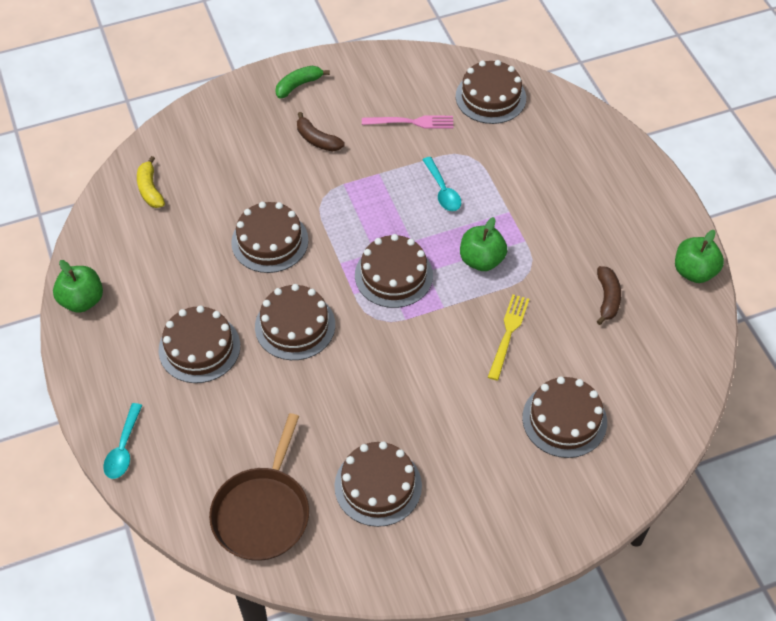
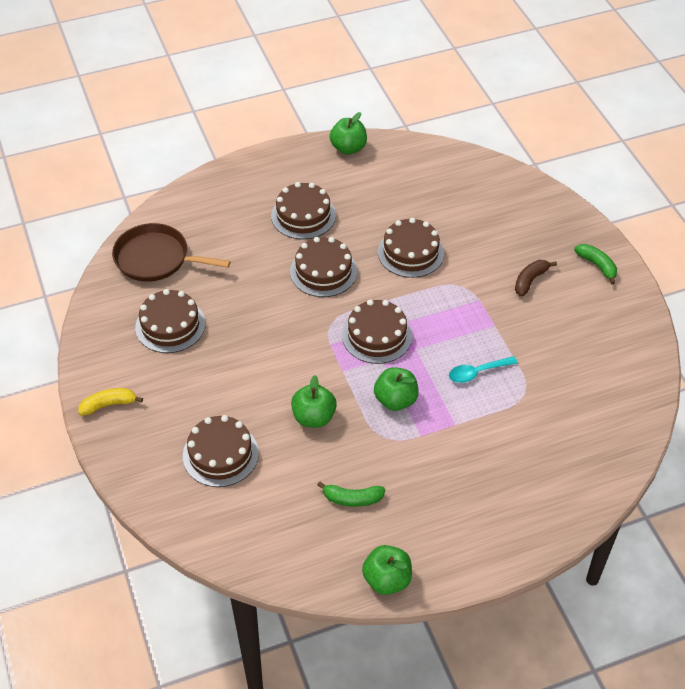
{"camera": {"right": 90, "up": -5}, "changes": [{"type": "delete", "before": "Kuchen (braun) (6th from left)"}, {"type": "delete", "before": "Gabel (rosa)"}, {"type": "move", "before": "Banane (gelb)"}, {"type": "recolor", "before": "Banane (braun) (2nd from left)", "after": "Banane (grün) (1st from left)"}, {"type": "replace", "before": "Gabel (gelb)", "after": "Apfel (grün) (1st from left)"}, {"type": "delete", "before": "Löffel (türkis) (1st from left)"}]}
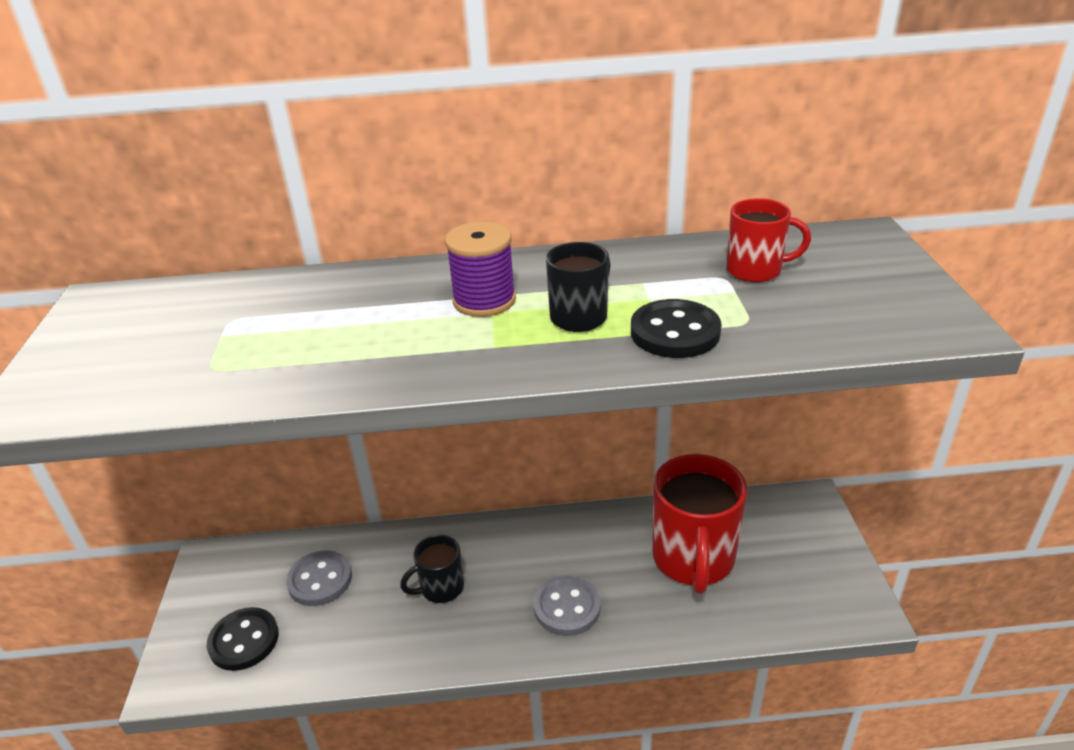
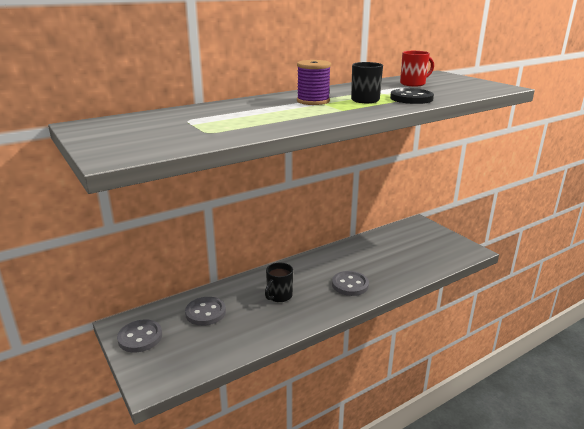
{"camera": {"right": -30, "up": -10}, "changes": [{"type": "delete", "before": "Tasse (rot) (1st from left)"}, {"type": "delete", "before": "Knopf (schwarz) (1st from left)"}, {"type": "insert", "after": "Knopf (grau) (1st from left)"}]}
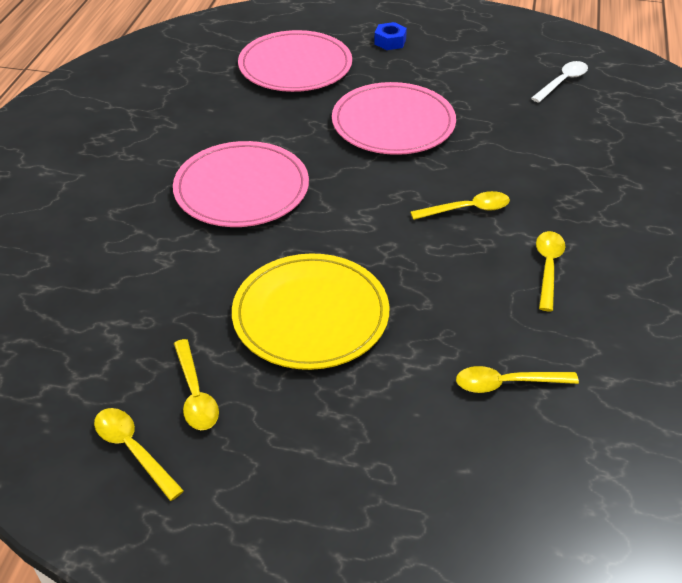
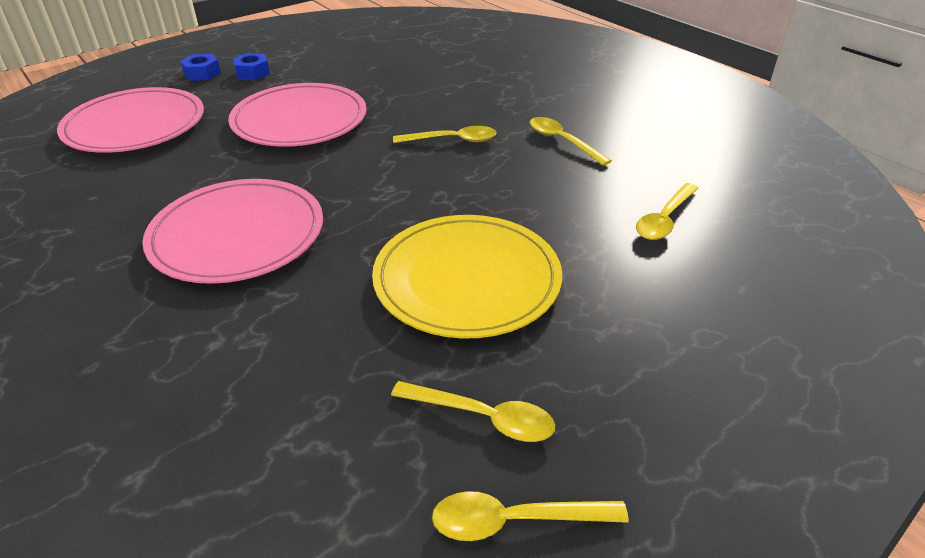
{"camera": {"right": -50, "up": -5}, "changes": [{"type": "delete", "before": "Löffel (weiß)"}, {"type": "rotate", "before": "Löffel (gelb) (3rd from left in the first image)", "turn": 60}, {"type": "insert", "after": "Sechskantmutter (blau) (2nd from left)"}]}
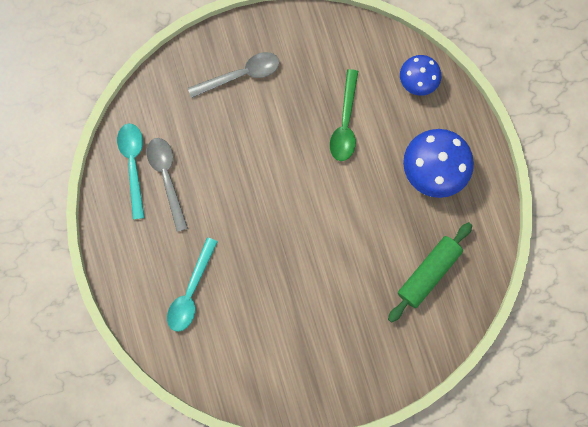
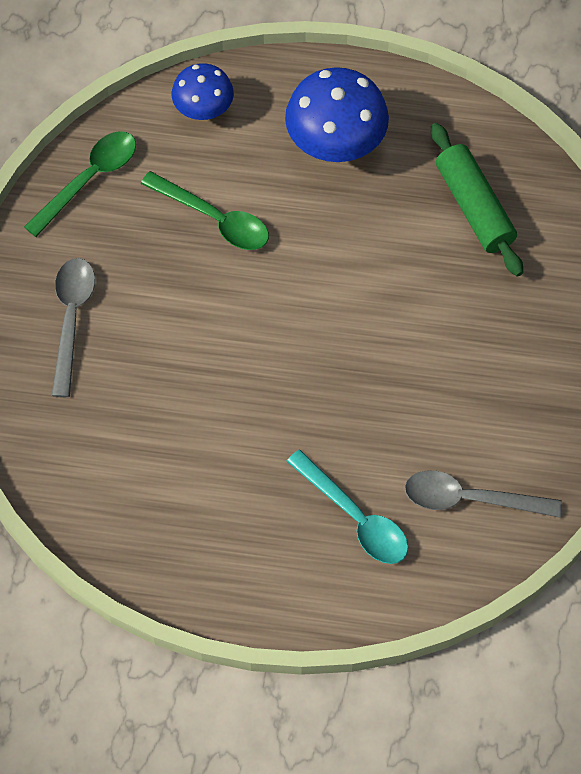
{"camera": {"right": -65, "up": -15}, "changes": [{"type": "delete", "before": "Löffel (türkis) (1st from left)"}, {"type": "move", "before": "Löffel (grau) (1st from left in the first image)", "after": "Löffel (grau) (2nd from left)"}, {"type": "insert", "after": "Löffel (grün) (1st from left)"}]}
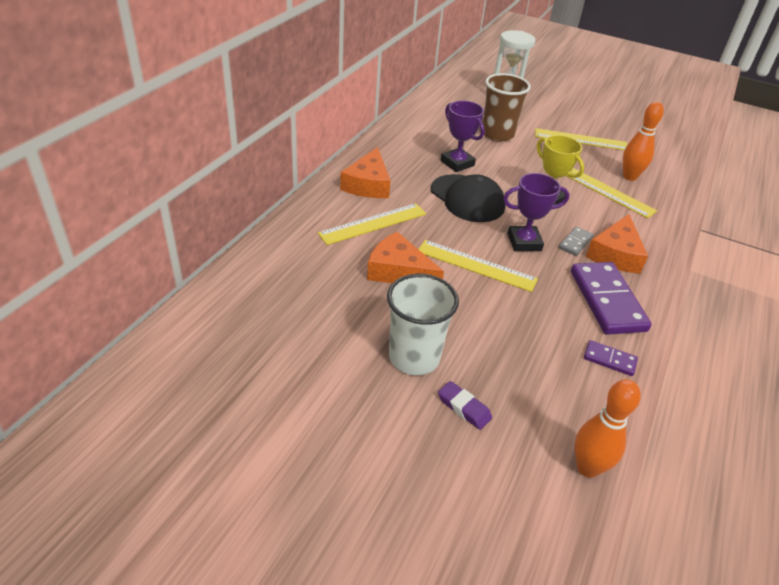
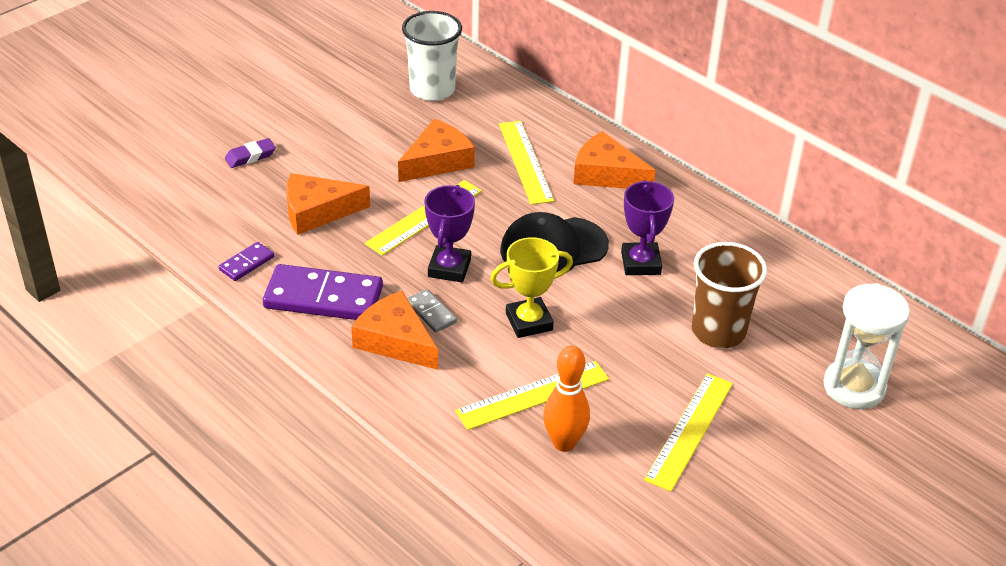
{"camera": {"right": 110, "up": 0}, "changes": [{"type": "rotate", "before": "Pokal (lila) (1st from left in the first image)", "turn": -75}, {"type": "move", "before": "Becher (weiß)"}, {"type": "delete", "before": "Bowlingkegel (orange) (1st from left)"}, {"type": "insert", "after": "Käse (orange) (1st from left)"}]}
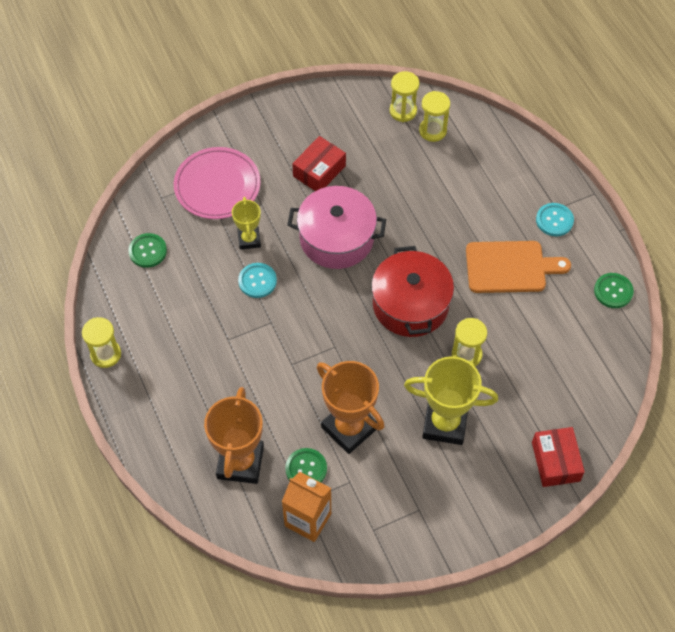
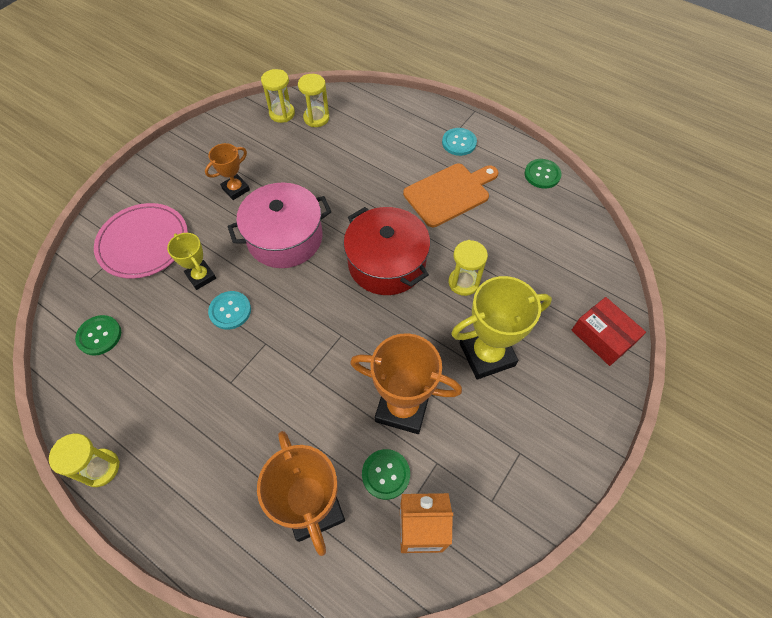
{"camera": {"right": -30, "up": 0}, "changes": [{"type": "replace", "before": "Schachtel (rot) (1st from left)", "after": "Pokal (orange) (1st from left)"}]}
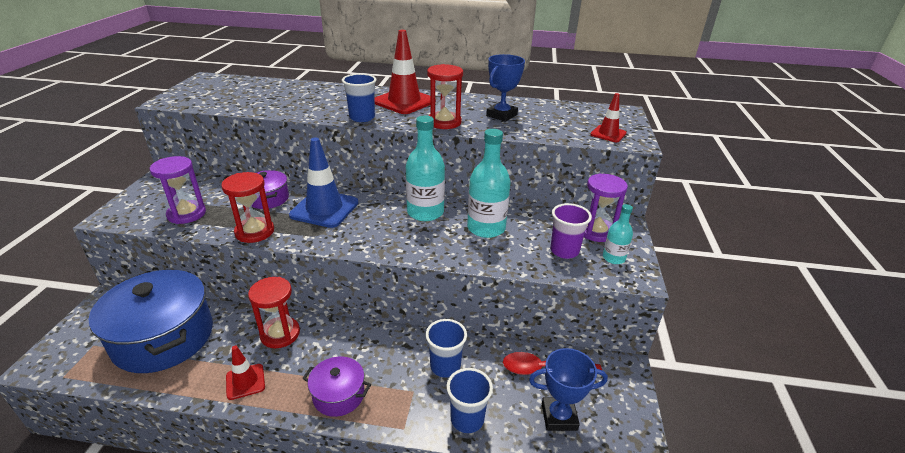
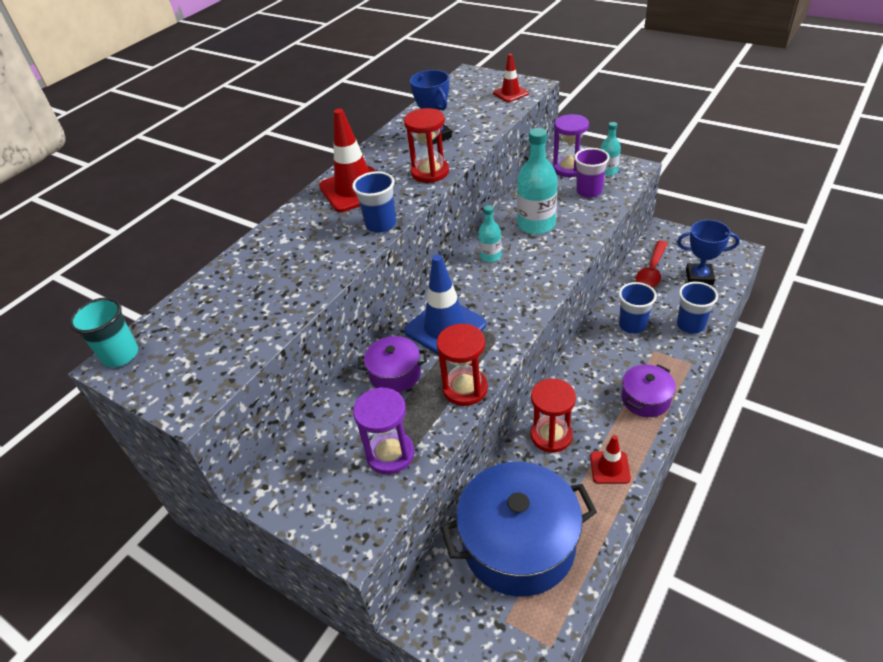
{"camera": {"right": -60, "up": 10}, "changes": [{"type": "resize", "before": "Flasche (türkis) (1st from left)", "scale": 0.55}, {"type": "rotate", "before": "Pokal (blau) (2nd from left)", "turn": 75}, {"type": "insert", "after": "Becher (türkis)"}]}
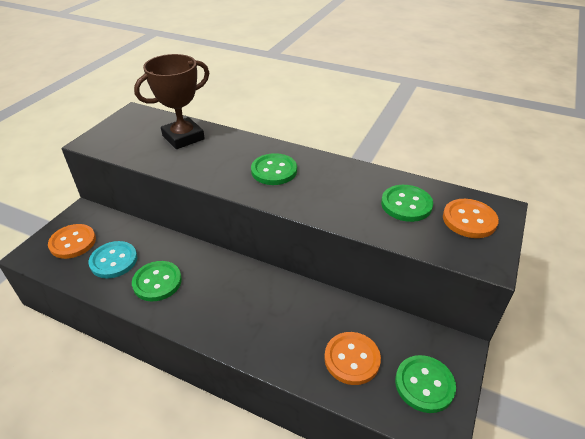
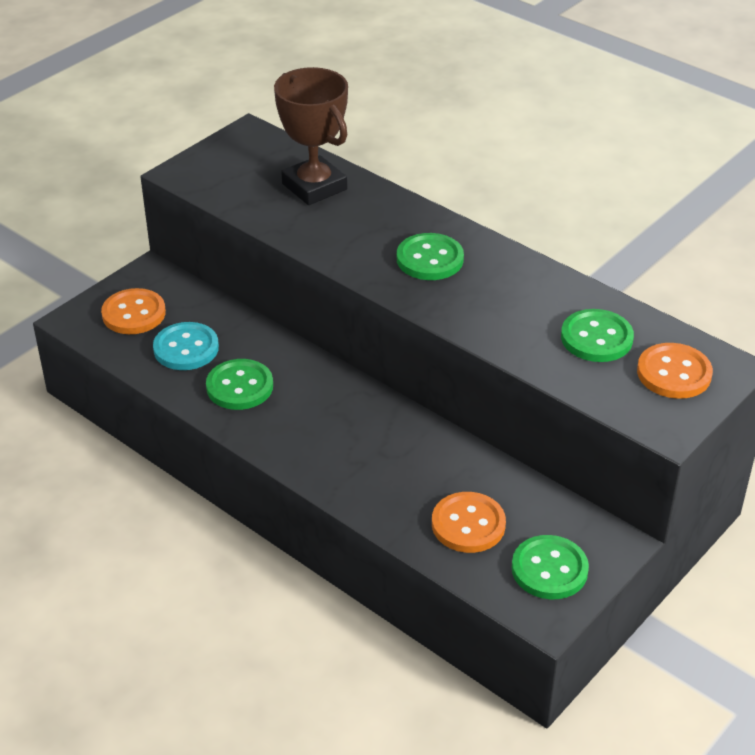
{"camera": {"right": 15, "up": 0}, "changes": [{"type": "rotate", "before": "Pokal (braun)", "turn": 75}]}
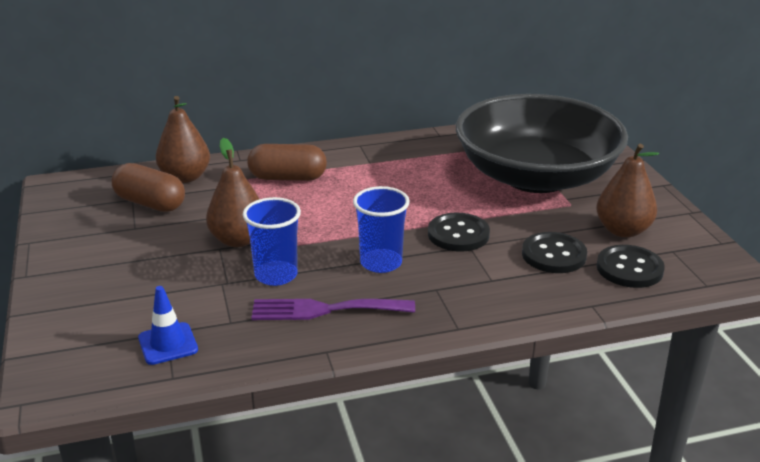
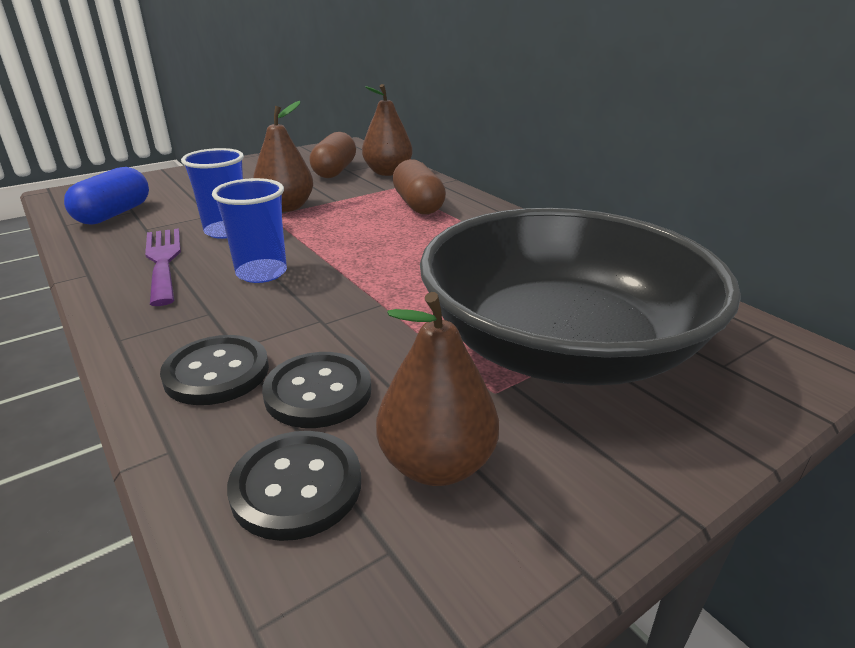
{"camera": {"right": 70, "up": 0}, "changes": [{"type": "move", "before": "Knopf (schwarz) (1st from left)"}, {"type": "replace", "before": "Leitkegel (blau)", "after": "Kapsel (blau)"}]}
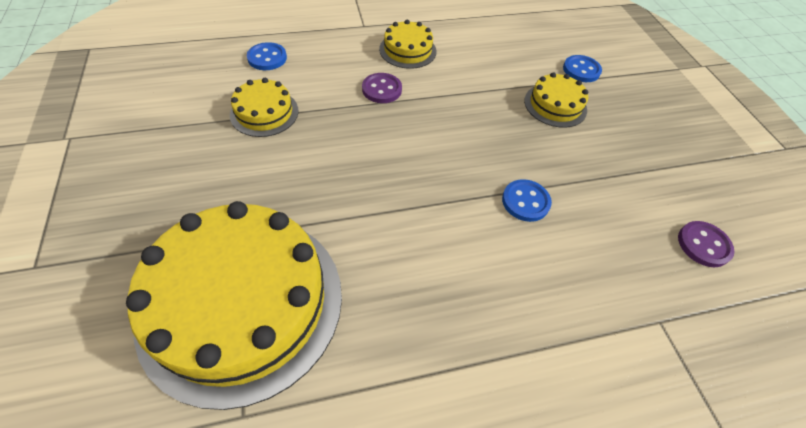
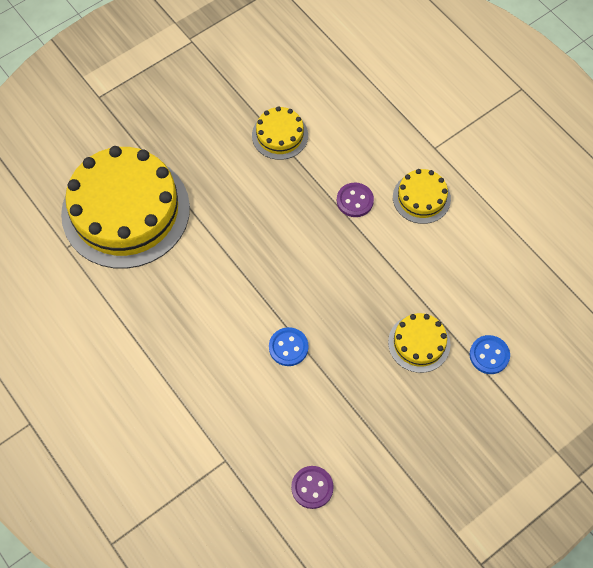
{"camera": {"right": 70, "up": 10}, "changes": [{"type": "delete", "before": "Knopf (blau) (1st from left)"}]}
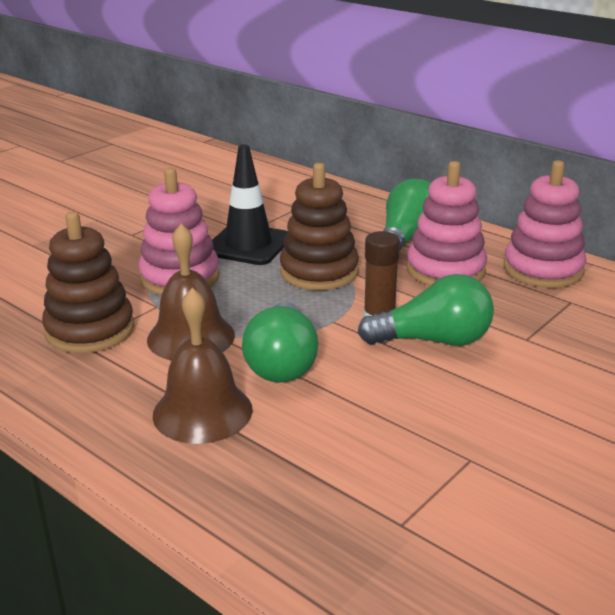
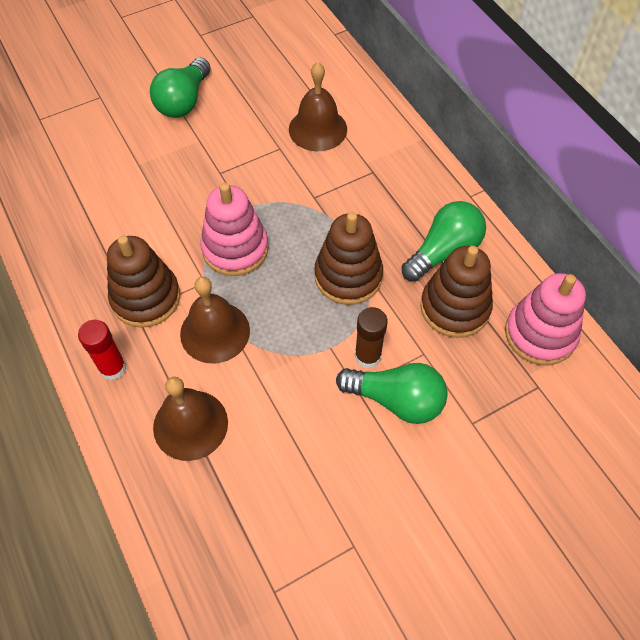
{"camera": {"right": 20, "up": 30}, "changes": [{"type": "delete", "before": "Leitkegel (schwarz)"}, {"type": "recolor", "before": "Stapelspielzeug (rosa) (2nd from left)", "after": "Stapelspielzeug (braun) (3rd from left)"}, {"type": "move", "before": "Glühbirne (grün) (1st from left)"}, {"type": "insert", "after": "Glocke (braun) (3rd from left)"}, {"type": "insert", "after": "Klebestift (rot)"}]}
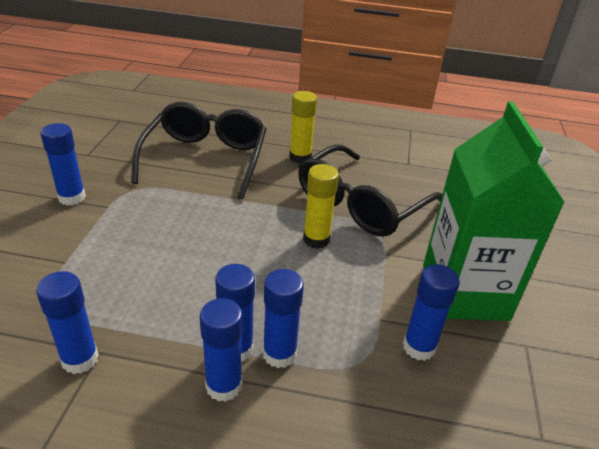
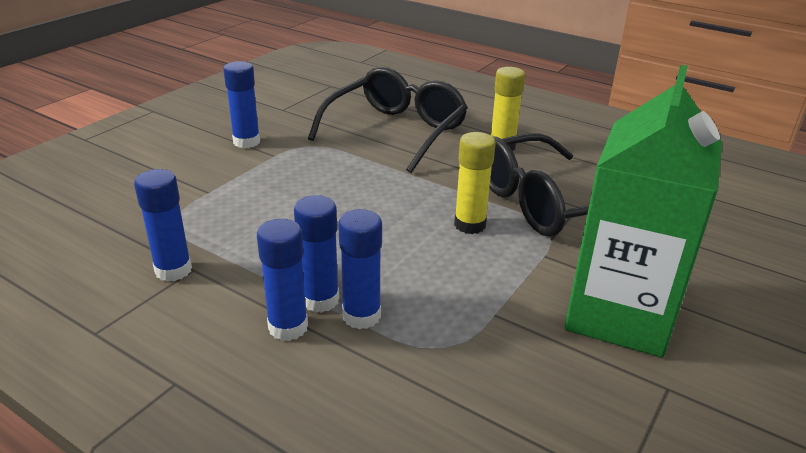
{"camera": {"right": 25, "up": -5}, "changes": [{"type": "delete", "before": "Klebestift (blau) (6th from left)"}]}
